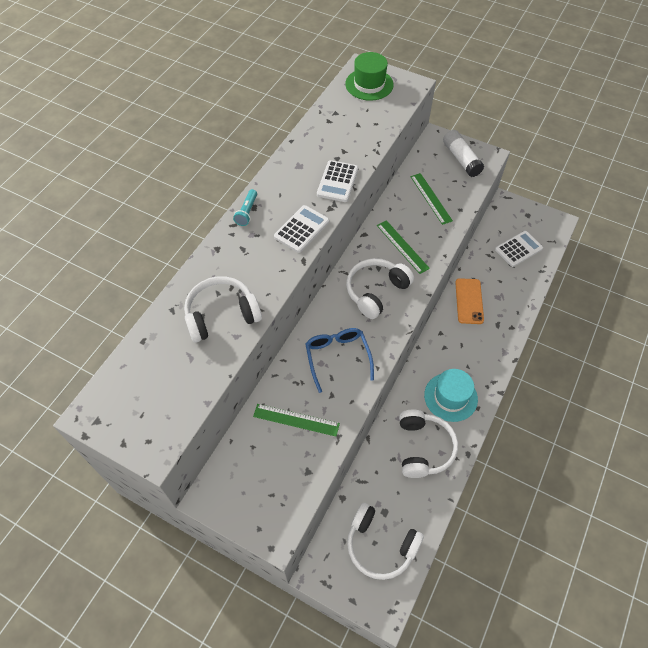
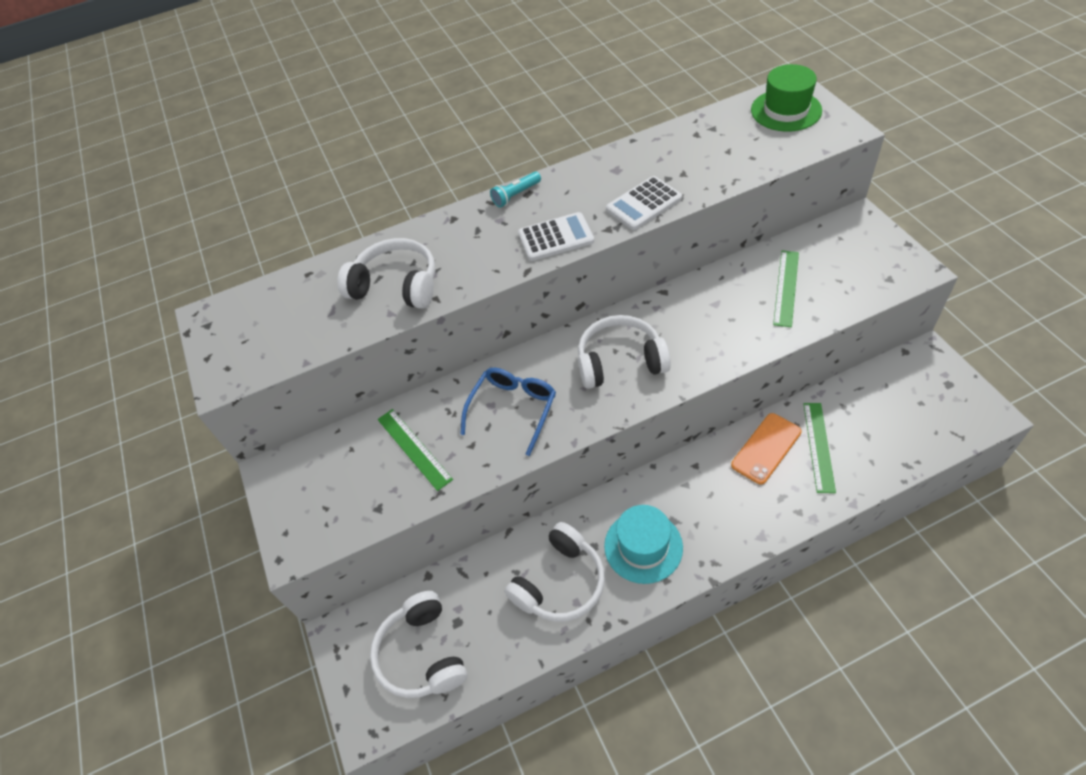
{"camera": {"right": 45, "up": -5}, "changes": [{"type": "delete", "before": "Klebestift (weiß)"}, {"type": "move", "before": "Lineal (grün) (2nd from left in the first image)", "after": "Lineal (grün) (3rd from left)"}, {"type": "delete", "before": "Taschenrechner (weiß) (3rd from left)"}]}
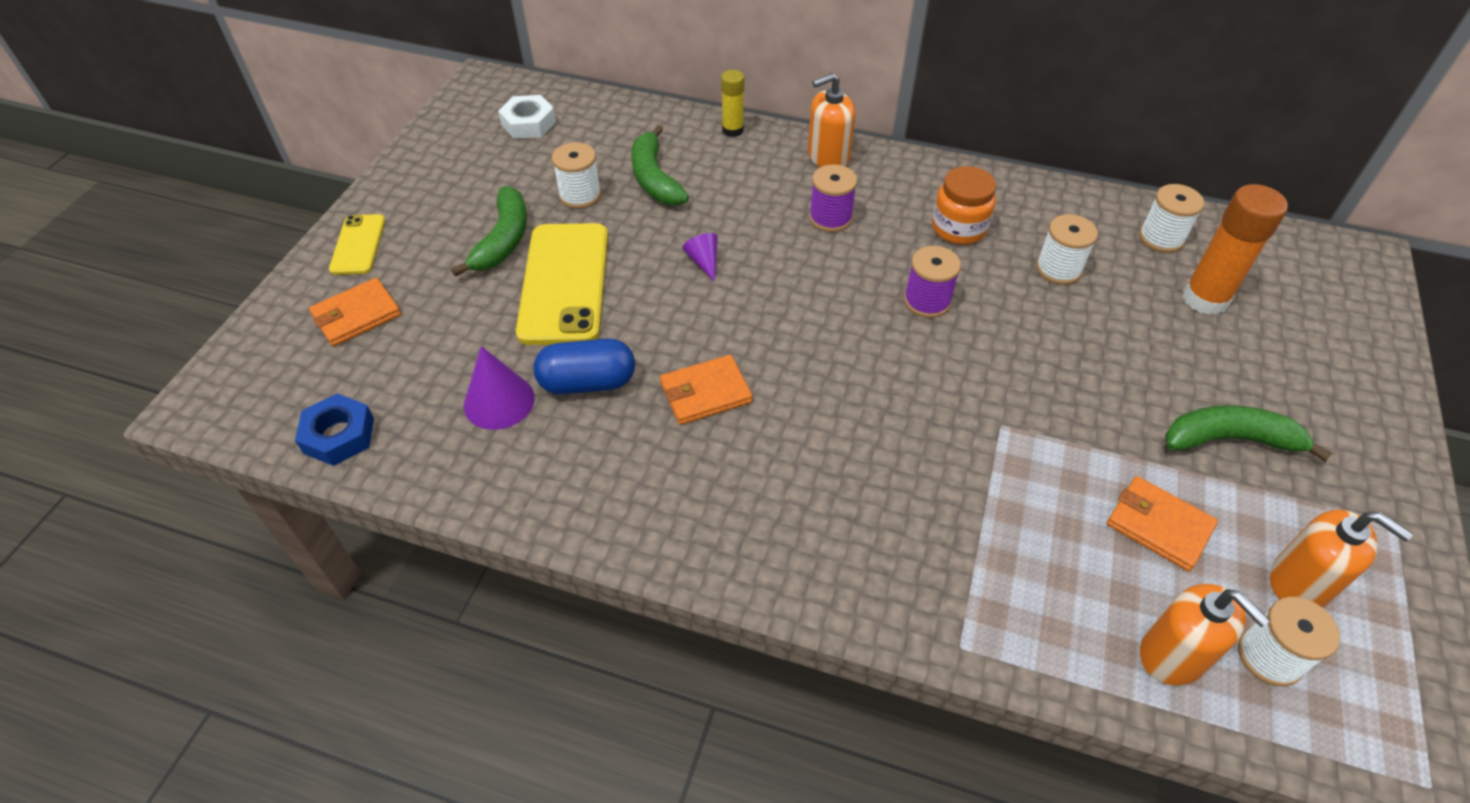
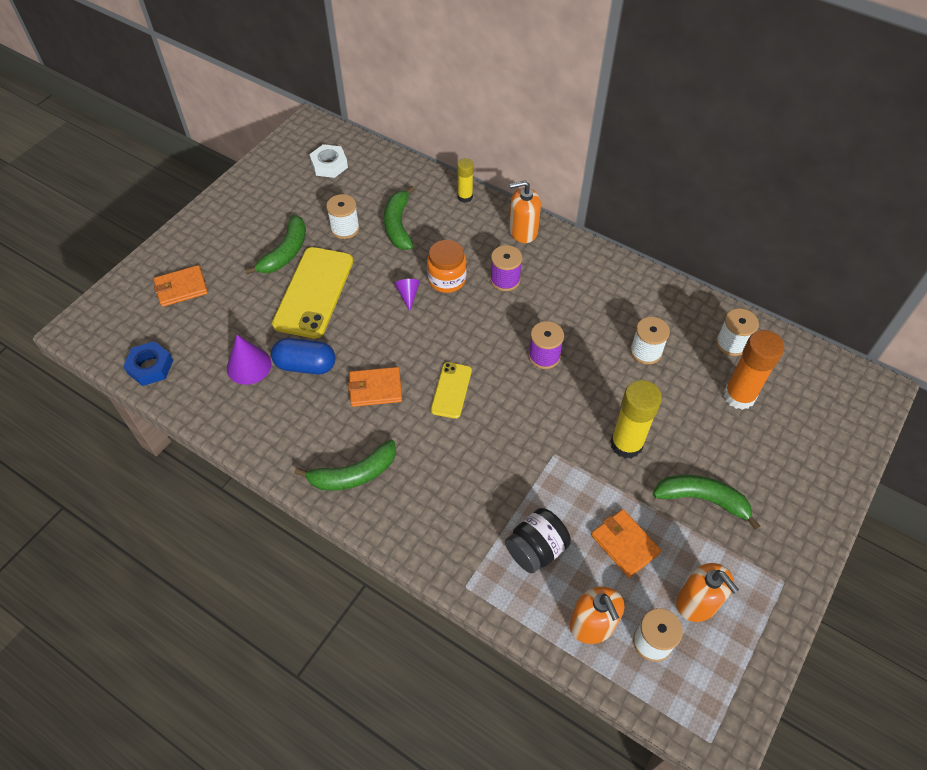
{"camera": {"right": 15, "up": 5}, "changes": [{"type": "move", "before": "Einmachglas (orange)"}, {"type": "move", "before": "Handy (gelb) (1st from left in the first image)", "after": "Handy (gelb) (2nd from left)"}, {"type": "insert", "after": "Klebestift (gelb) (2nd from left)"}, {"type": "insert", "after": "Banane (grün) (2nd from left)"}, {"type": "insert", "after": "Einmachglas (schwarz)"}]}
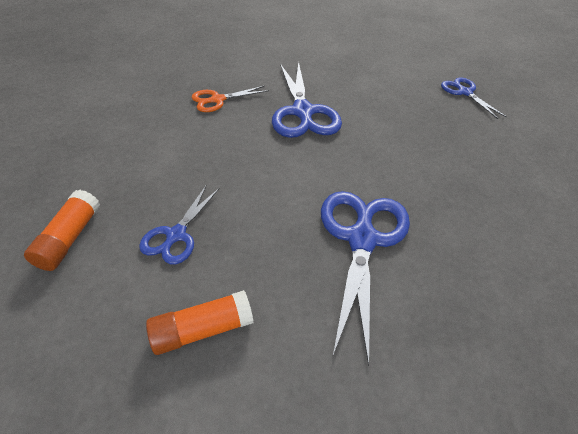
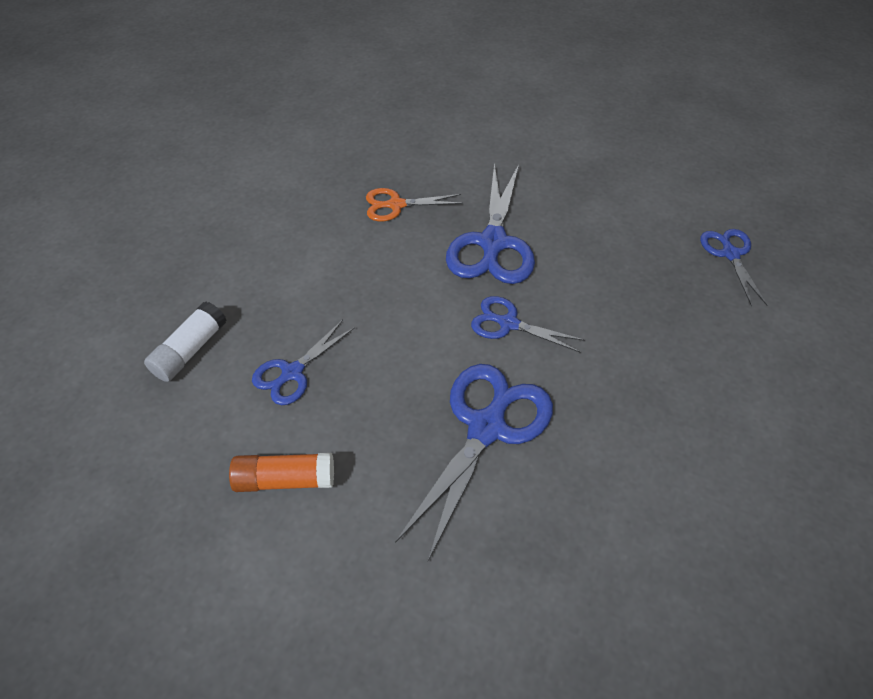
{"camera": {"right": 20, "up": 5}, "changes": [{"type": "recolor", "before": "Klebestift (orange) (1st from left)", "after": "Klebestift (weiß)"}, {"type": "insert", "after": "Schere (blau) (4th from left)"}]}
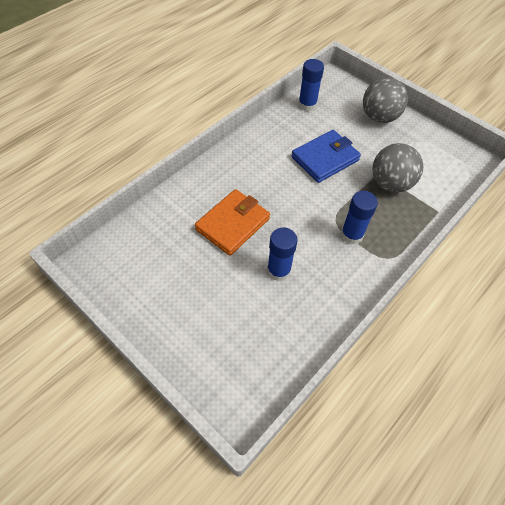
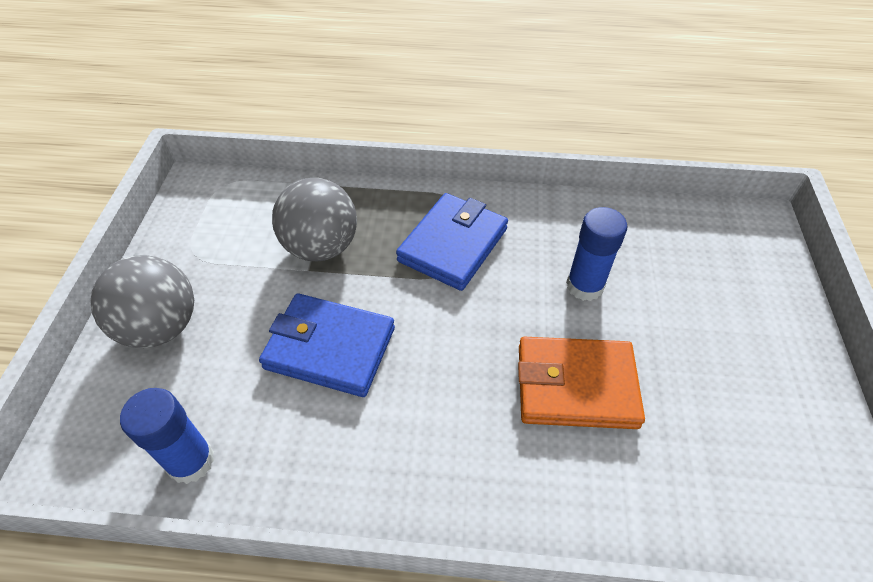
{"camera": {"right": -125, "up": -5}, "changes": [{"type": "replace", "before": "Klebestift (blau) (3rd from left)", "after": "Geldbörse (blau) (2nd from left)"}]}
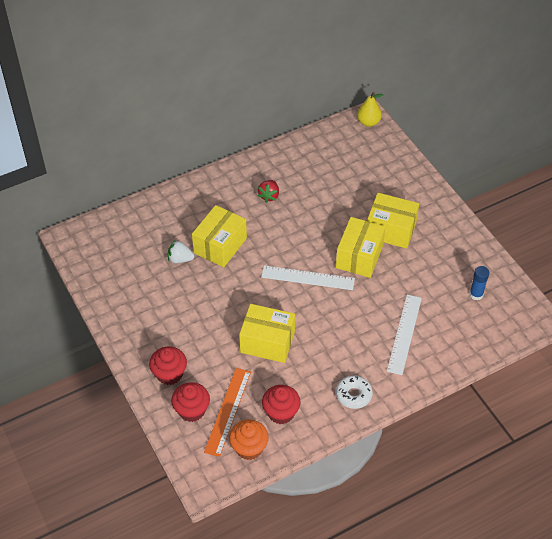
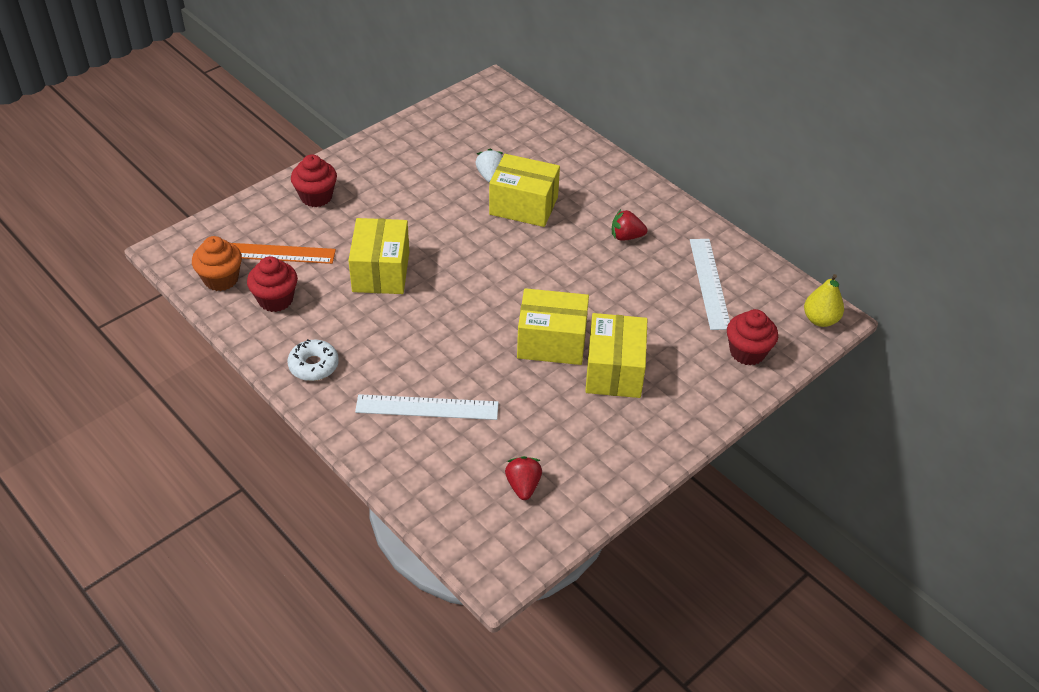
{"camera": {"right": 75, "up": -5}, "changes": [{"type": "move", "before": "Lineal (weiß) (1st from left in the first image)", "after": "Lineal (weiß) (2nd from left)"}, {"type": "replace", "before": "Klebestift (blau)", "after": "Erdbeere (rot) (1st from left)"}, {"type": "move", "before": "Muffin (rot) (2nd from left in the first image)", "after": "Muffin (rot) (3rd from left)"}]}
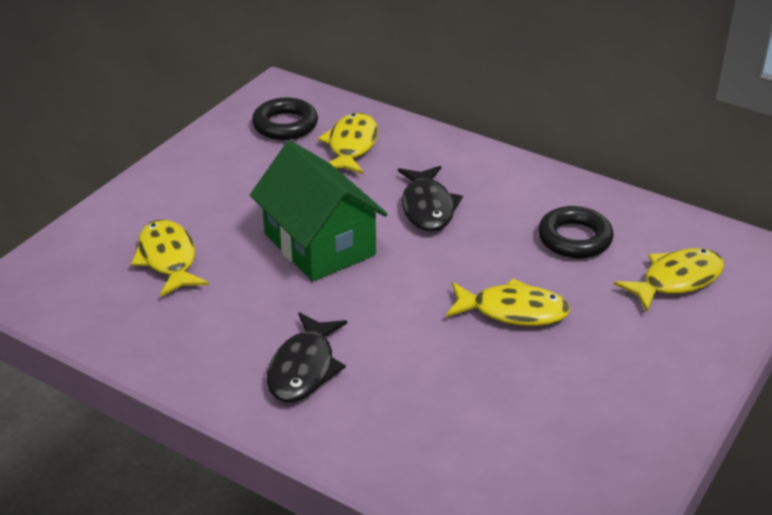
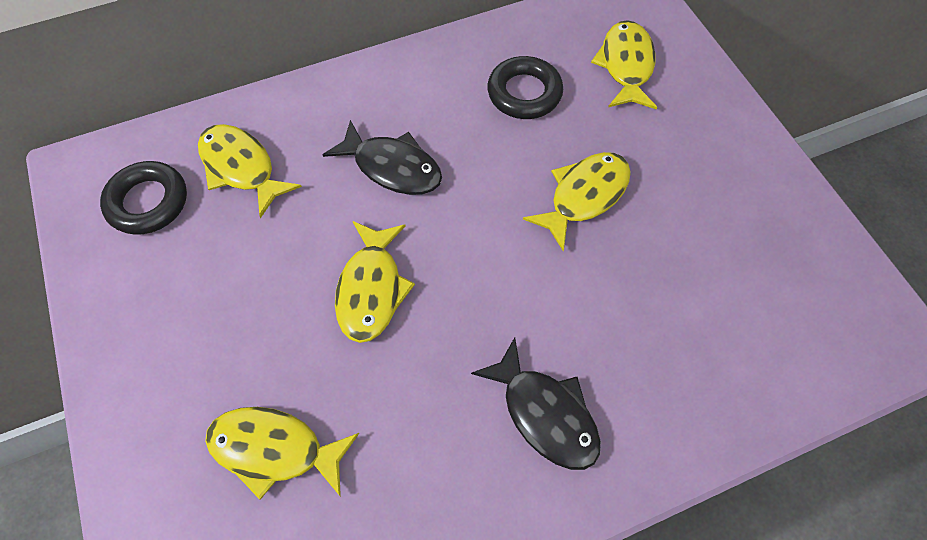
{"camera": {"right": -55, "up": 25}, "changes": [{"type": "replace", "before": "Haus (grün)", "after": "Fisch (gelb) (3rd from left)"}]}
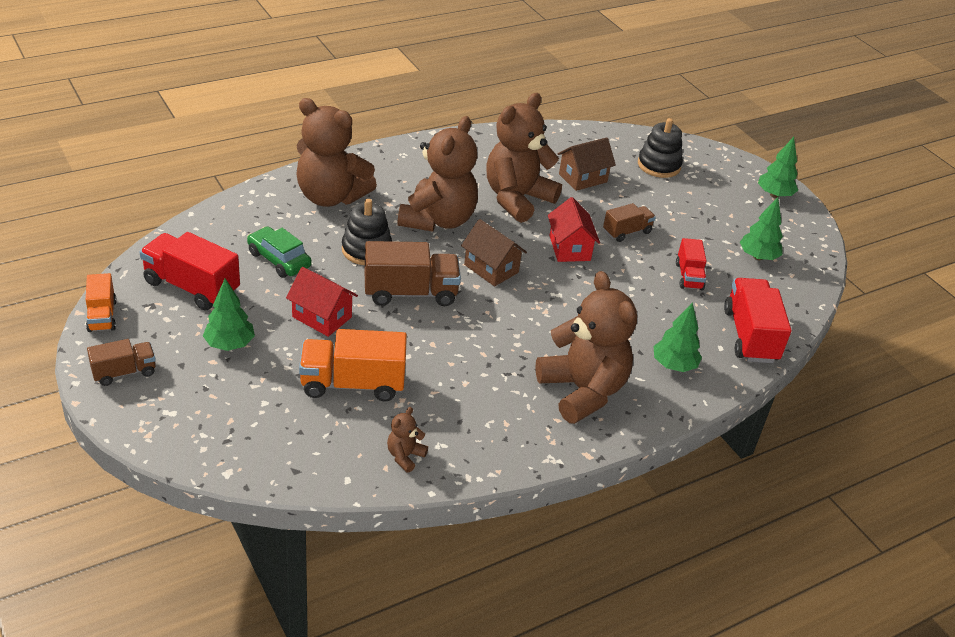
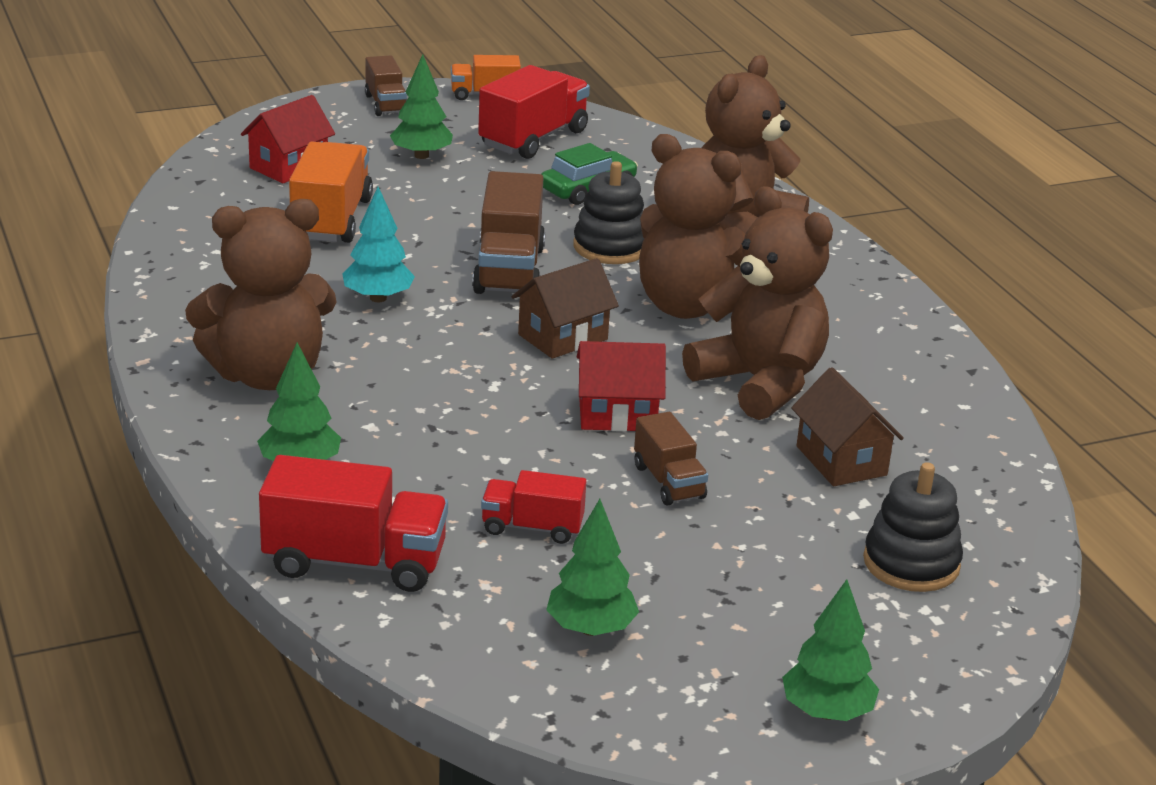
{"camera": {"right": 100, "up": -10}, "changes": [{"type": "move", "before": "Haus (rot) (1st from left)"}, {"type": "delete", "before": "Teddybär (braun) (2nd from left)"}, {"type": "insert", "after": "Baum (türkis)"}]}
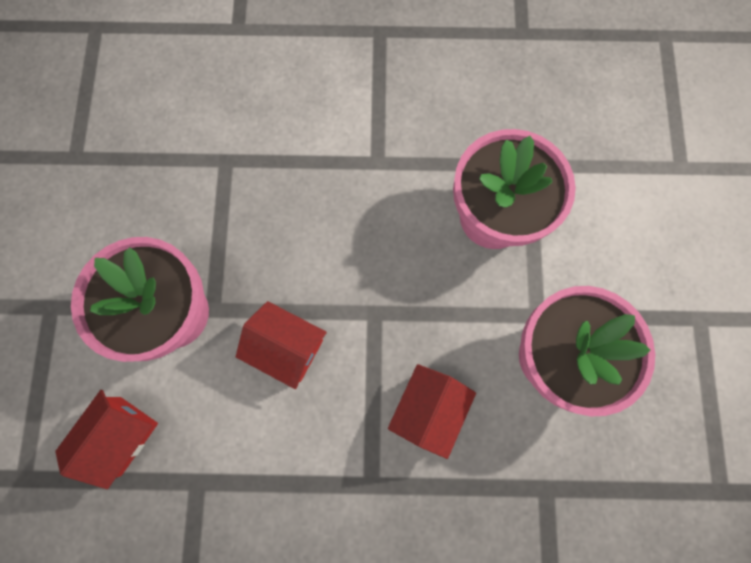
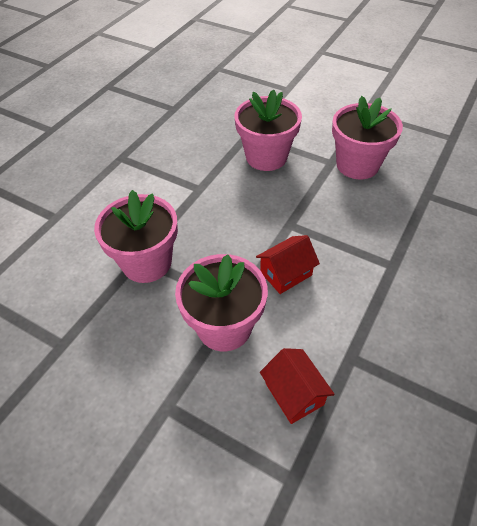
{"camera": {"right": -60, "up": -25}, "changes": [{"type": "delete", "before": "Haus (rot) (3rd from left)"}, {"type": "insert", "after": "Blumentopf (rosa) (1st from left)"}]}
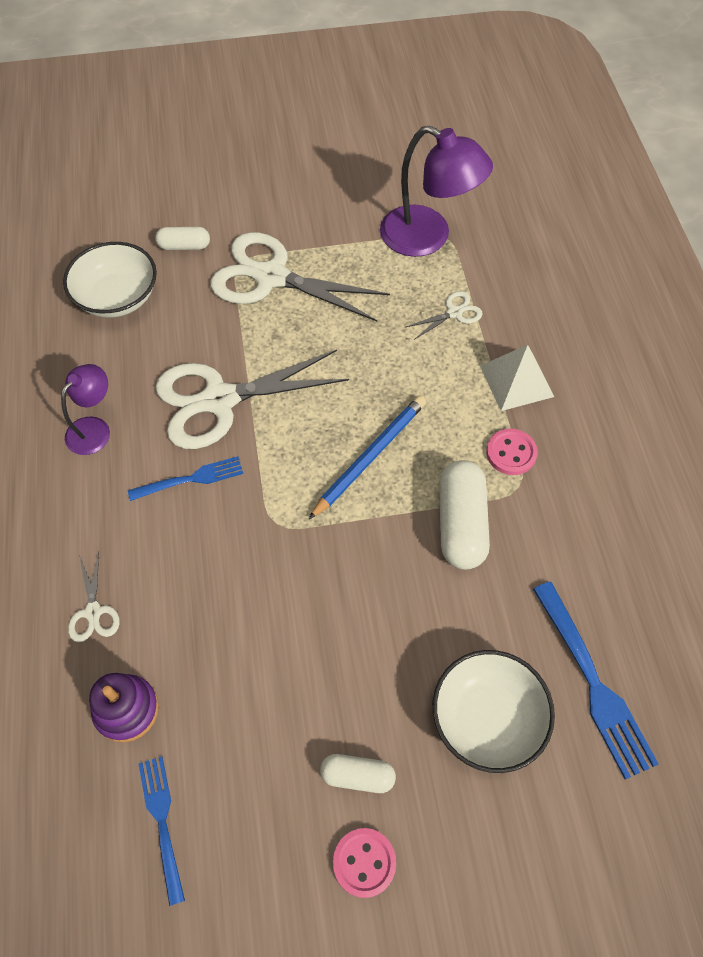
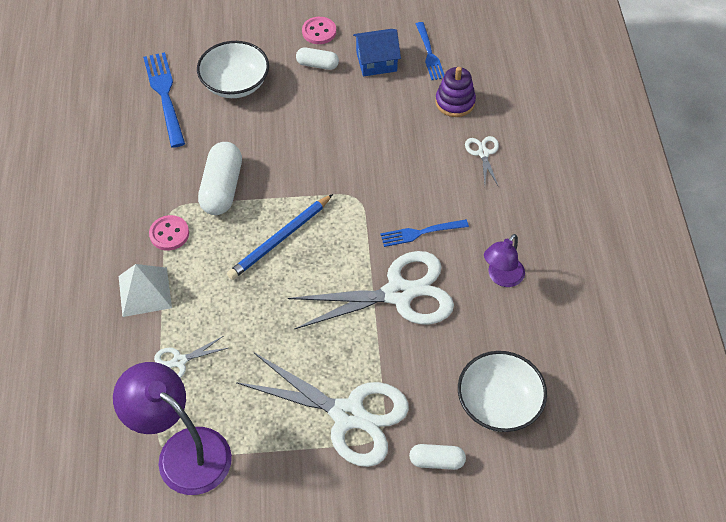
{"camera": {"right": -175, "up": -5}, "changes": [{"type": "insert", "after": "Haus (blau)"}]}
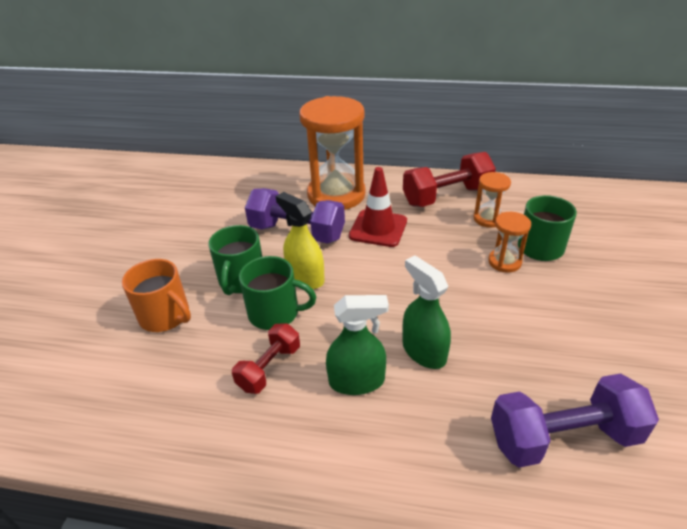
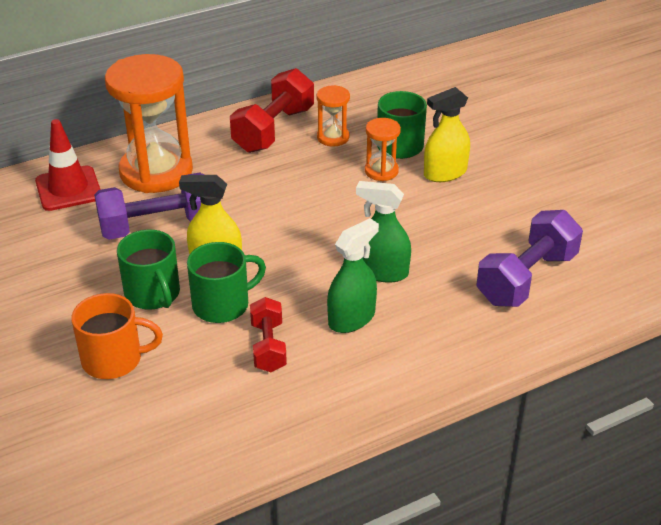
{"camera": {"right": -40, "up": 0}, "changes": [{"type": "move", "before": "Leitkegel (rot)"}, {"type": "insert", "after": "Sprühflasche (gelb) (2nd from left)"}]}
